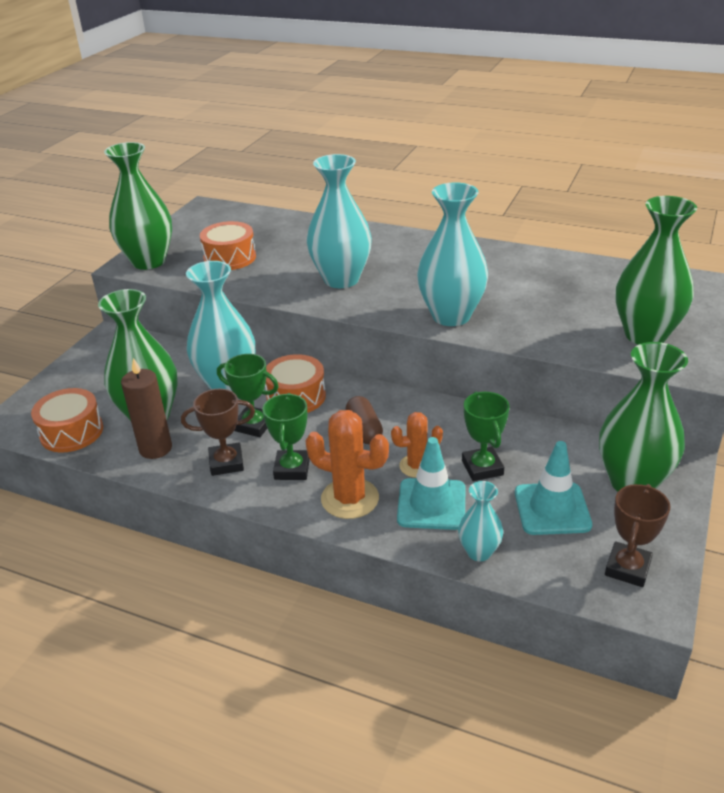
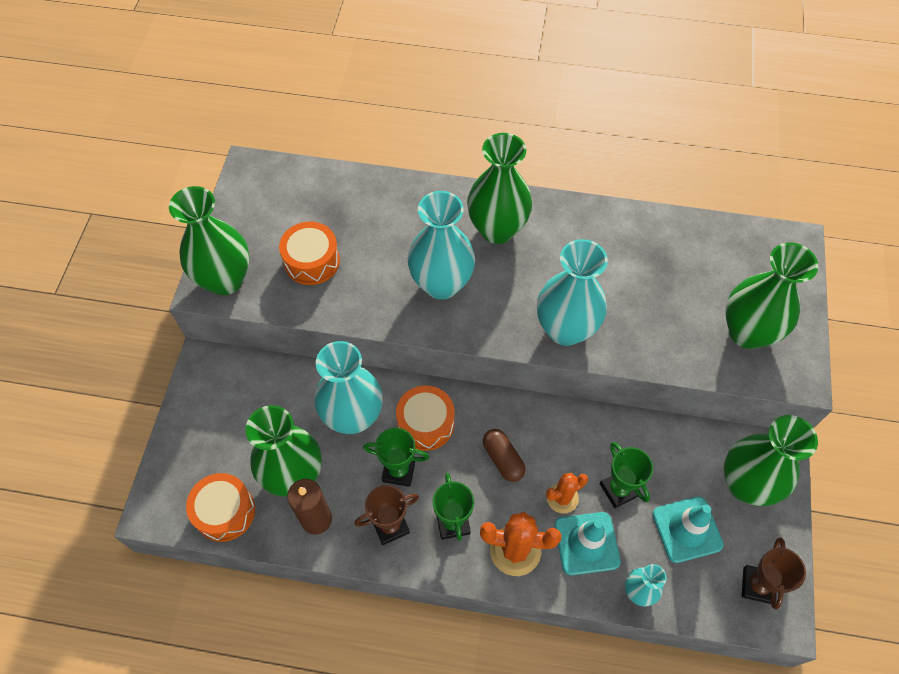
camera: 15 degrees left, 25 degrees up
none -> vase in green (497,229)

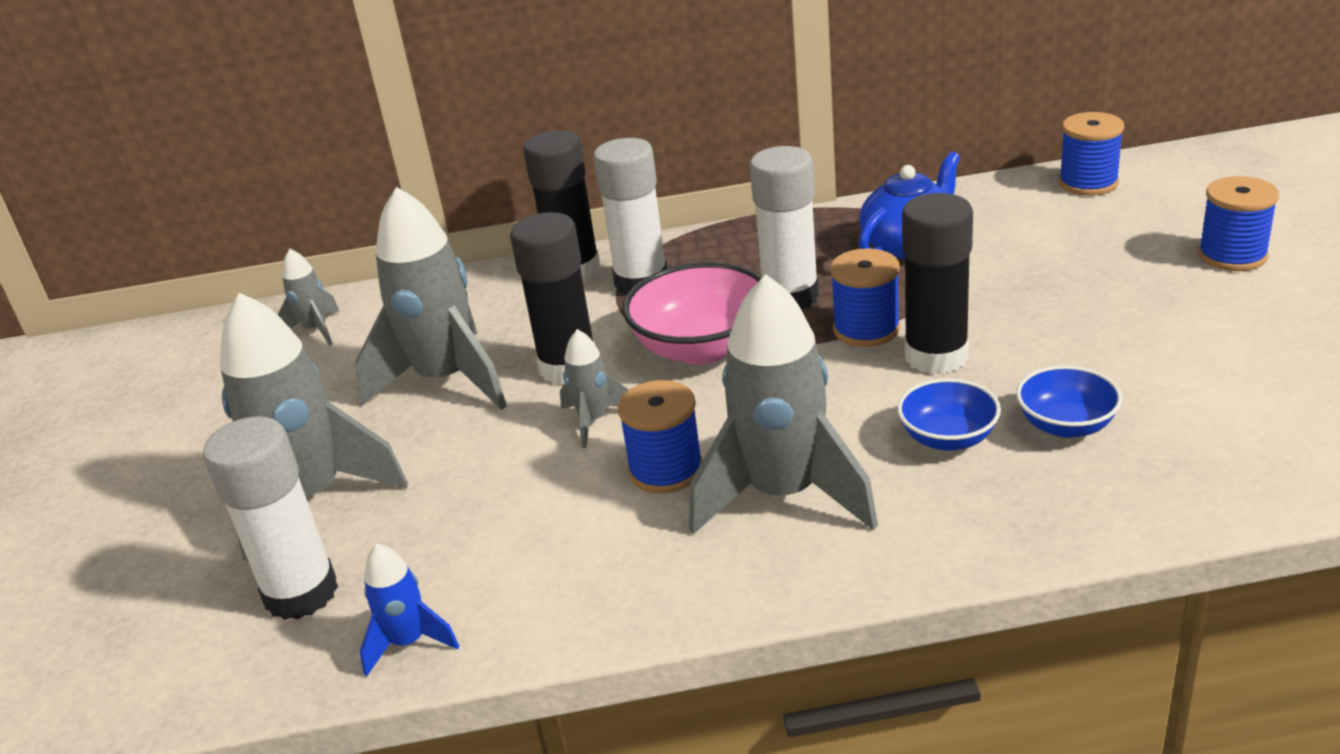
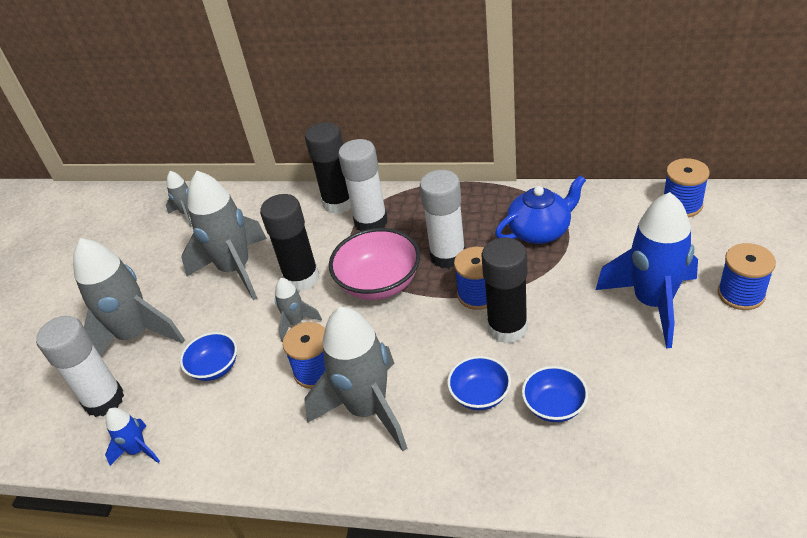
camera: 20 degrees right, 10 degrees up
none -> bowl in blue (215,368)
none -> rocket in blue (652,303)

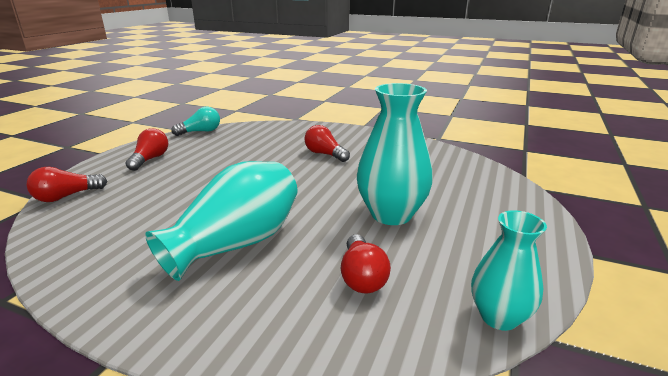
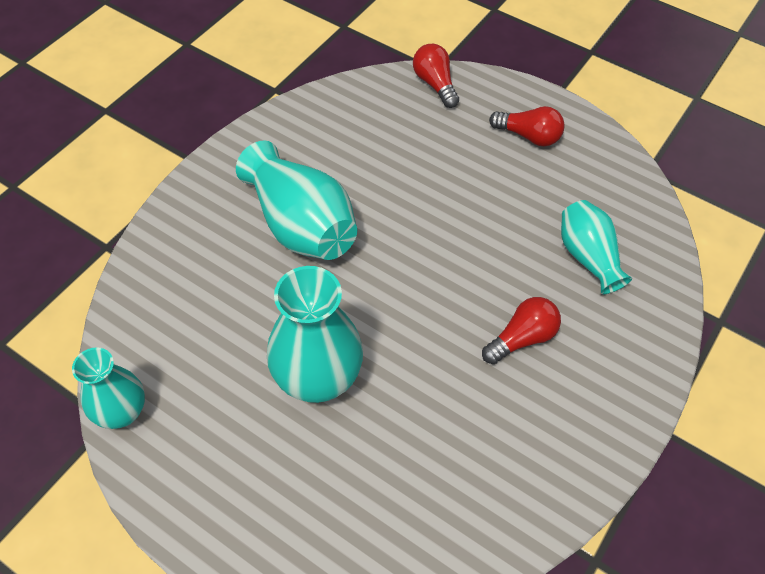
camera: 100 degrees right, 30 degrees up
light bulb in turquoise (200,132) -> none
light bulb in red (362,277) -> none
none -> vase in turquoise (588,257)

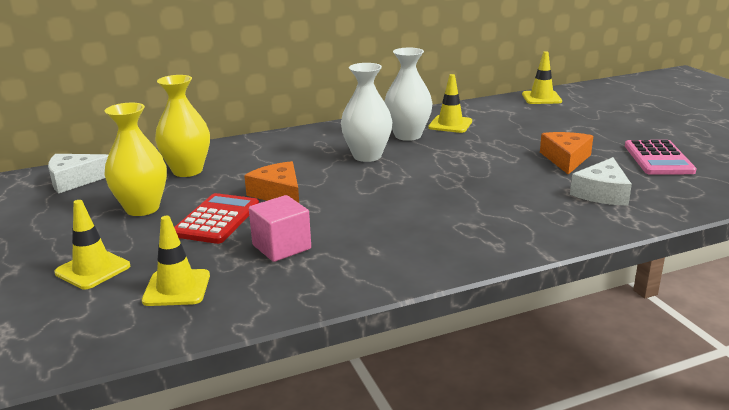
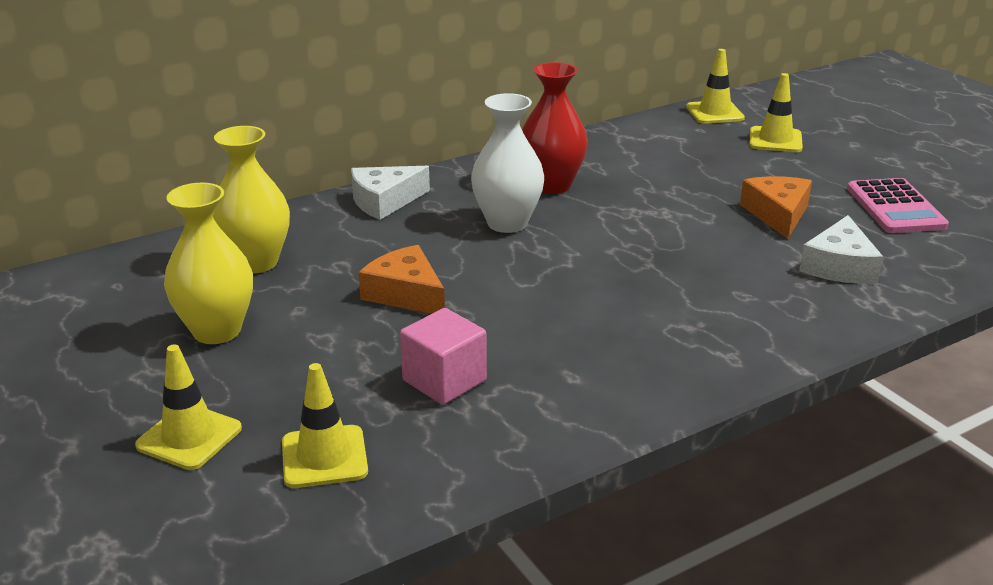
camera: 10 degrees left, 5 degrees up
cheese in white (75,180) -> cheese in white (384,201), shifted
calculator in red (217,219) -> none
vase in white (408,135) -> vase in red (552,185)
traffic cone in yellow (450,124) -> traffic cone in yellow (775,140), shifted

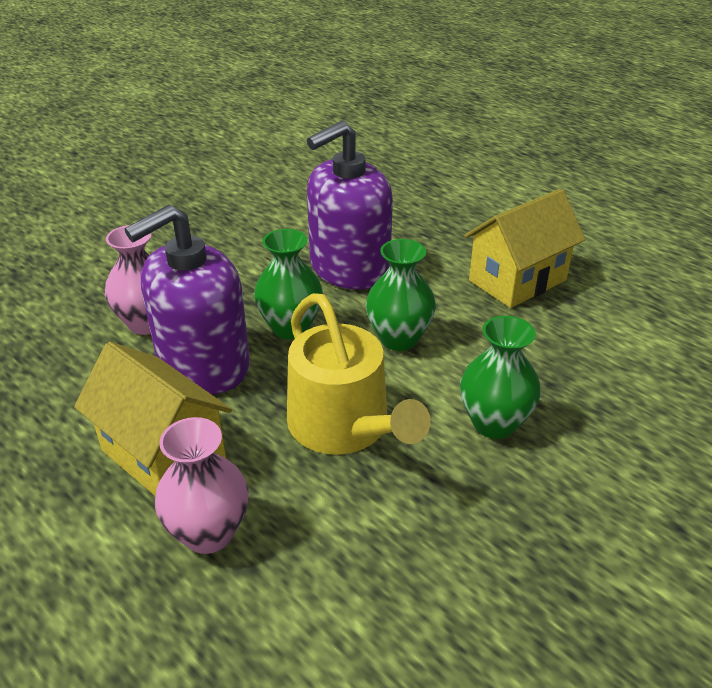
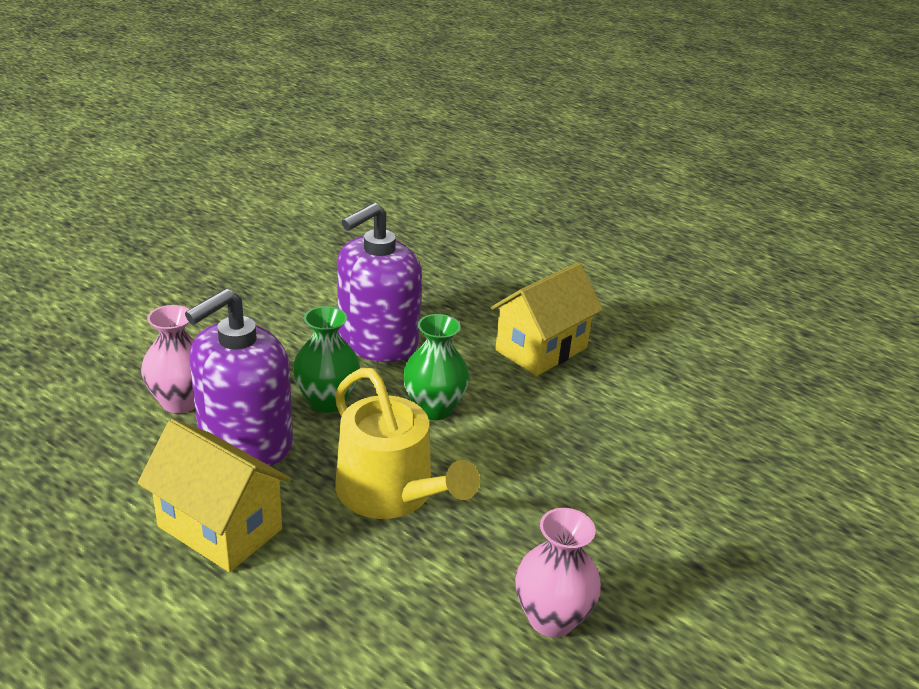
camera: 10 degrees left, 5 degrees down
vase in pink (209,533) -> vase in pink (551,618), shifted
vase in green (494,423) -> none

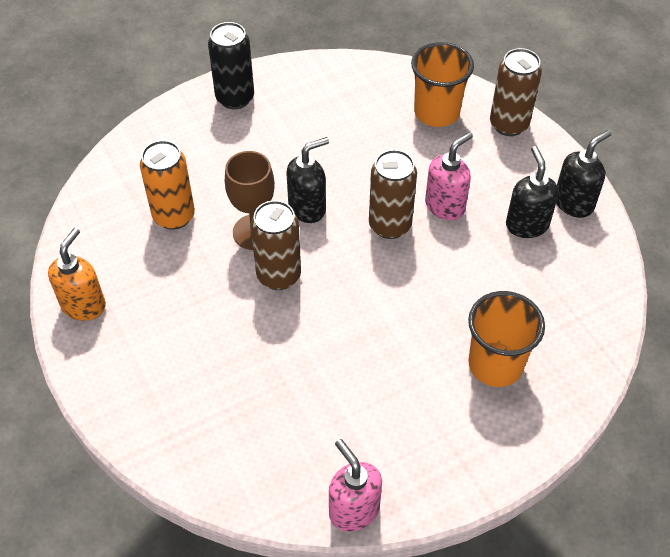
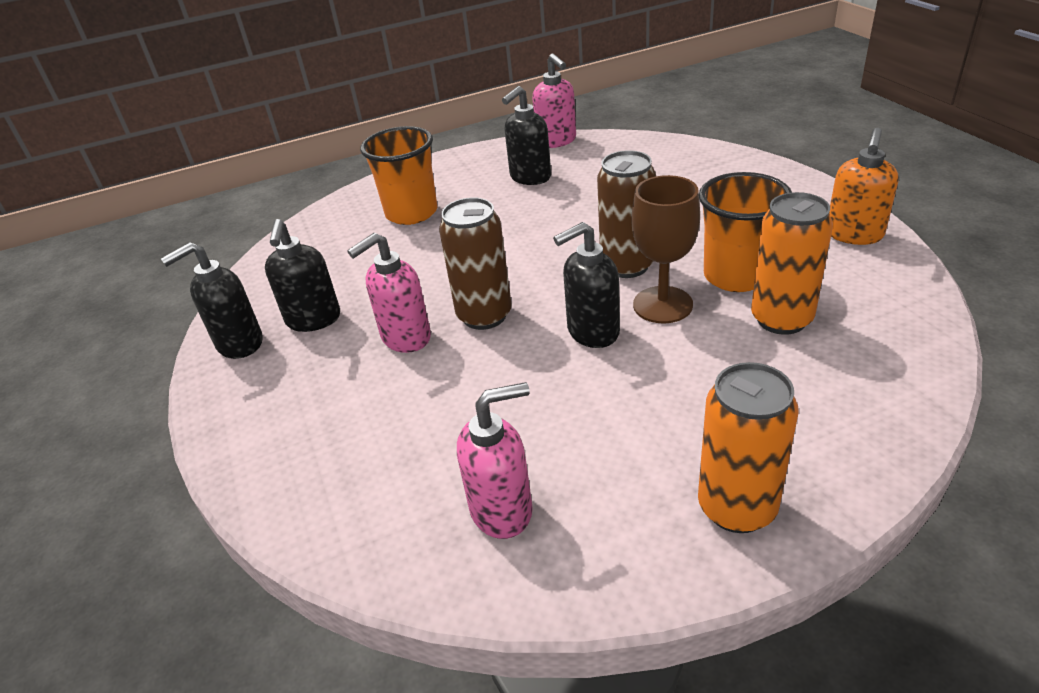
camera: 170 degrees left, 15 degrees down
can in black (235,98) -> can in orange (737,507)
cup in orange (436,112) -> cup in orange (736,276), shifted
can in brown (508,124) -> none
none -> soap dispenser in pink (502,510)
none -> soap dispenser in black (530,177)

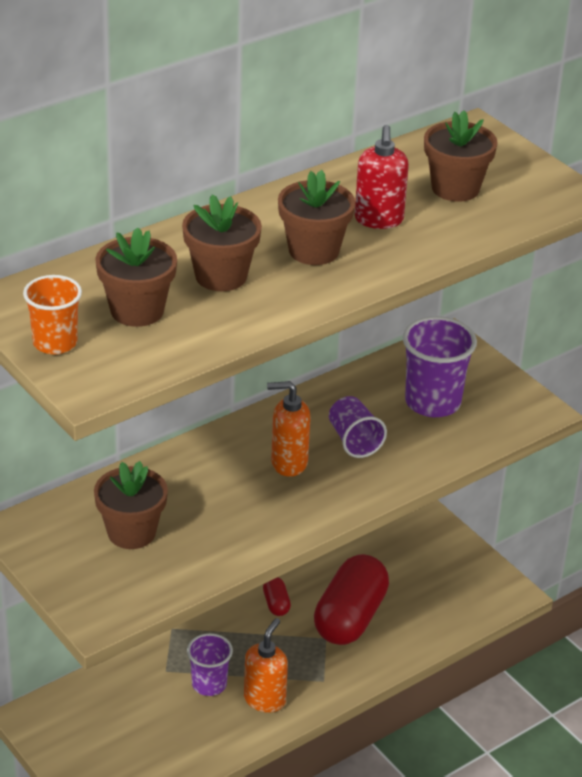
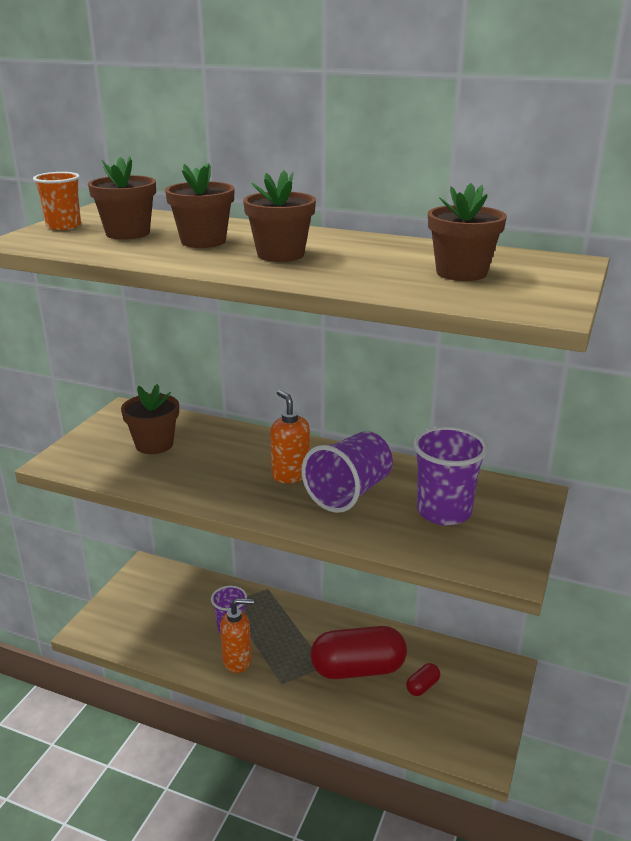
camera: 60 degrees right, 10 degrees down
capsule in red (276,604) -> capsule in red (422,686), shifted
cup in purple (354,441) -> cup in purple (349,493), x1.58
soap dispenser in red (379,220) -> none

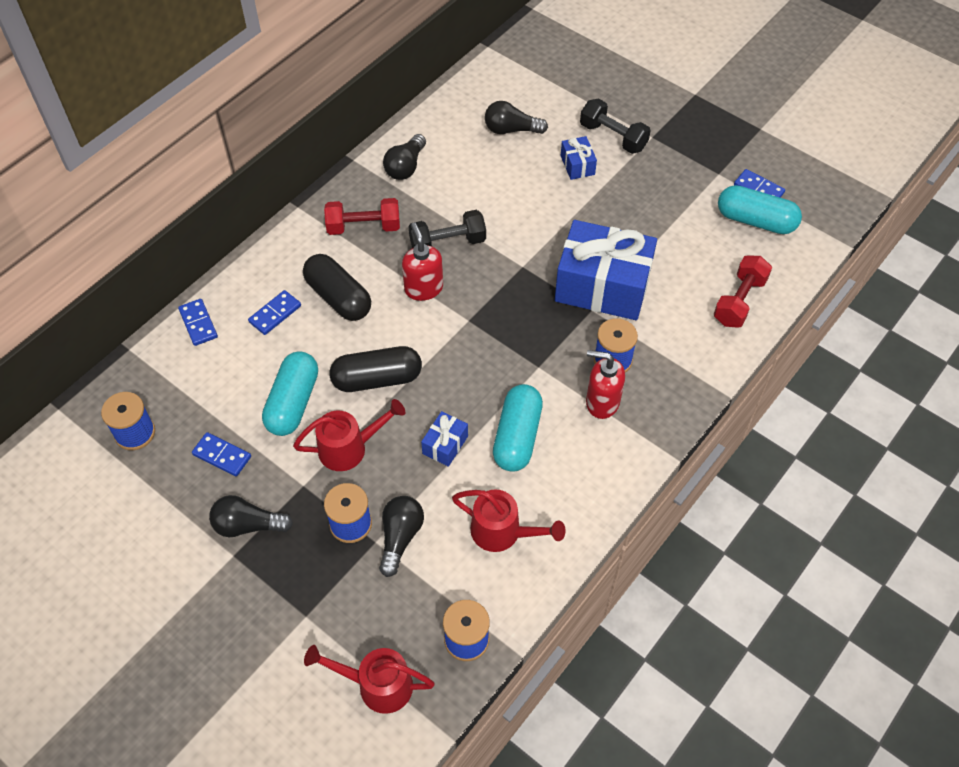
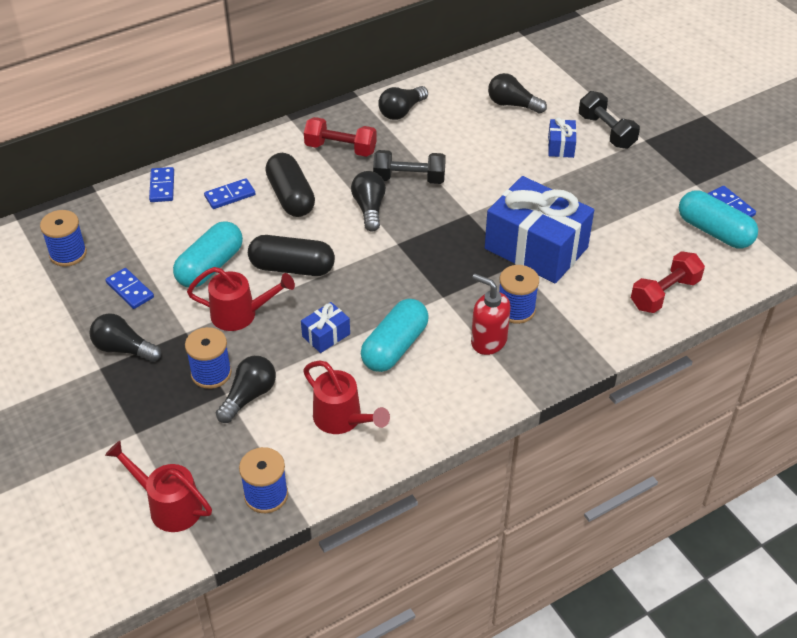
camera: 20 degrees right, 10 degrees down
soap dispenser in red (423,288) -> light bulb in black (369,208)

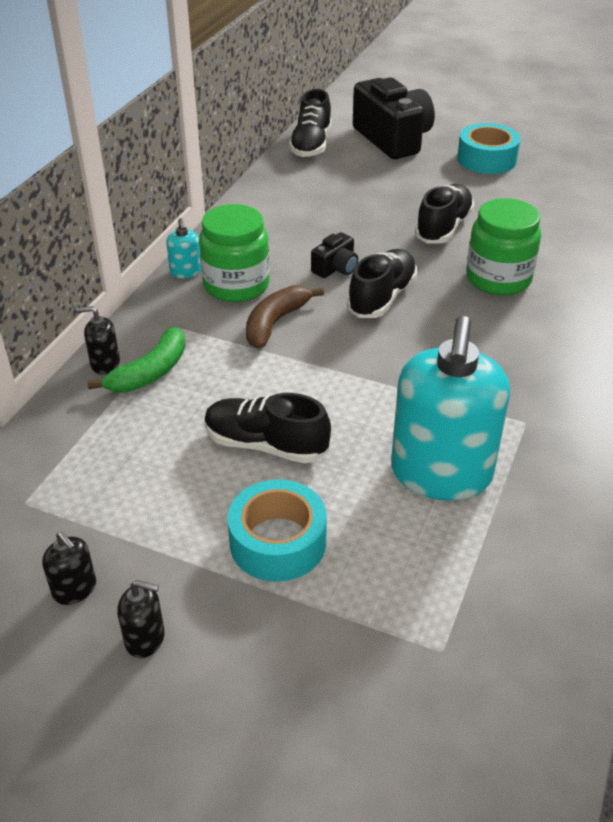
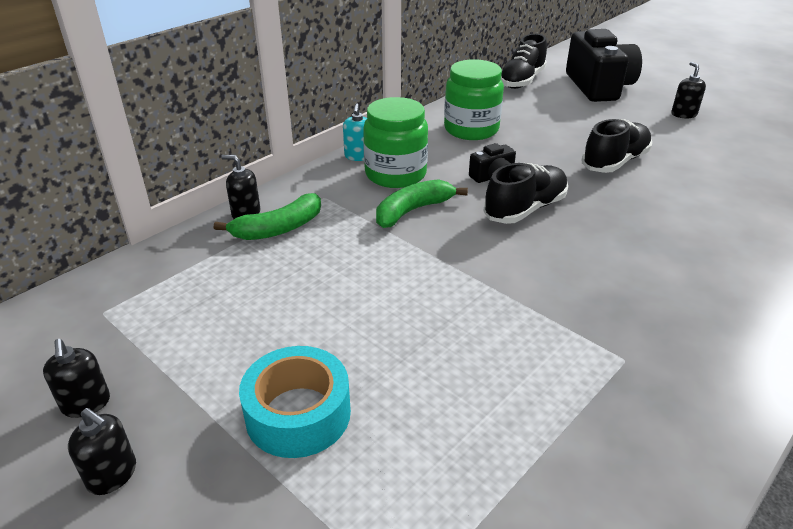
camera: 20 degrees right, 5 degrees down
shoe in black (266,445) -> none
banana in brown (275,323) -> banana in green (412,211)
soap dispenser in turquoise (441,473) -> none
tape in turquoise (486,159) -> soap dispenser in black (683,114)
jar in green (498,279) -> jar in green (471,129), shifted

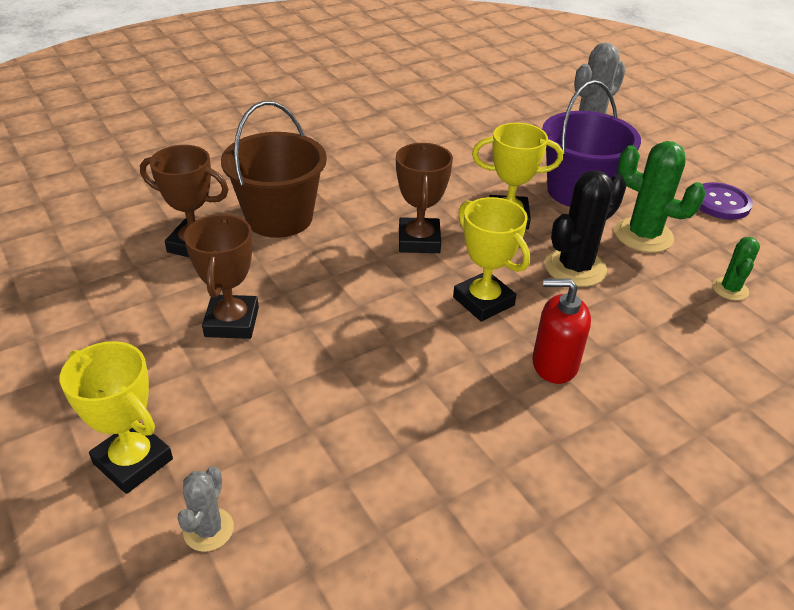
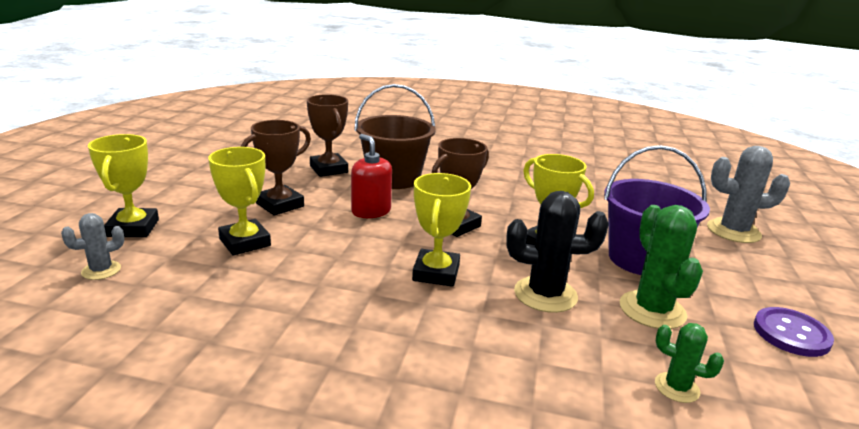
camera: 45 degrees right, 15 degrees down
soap dispenser in red (554,364) -> soap dispenser in red (371,211), shifted
cactus in green (730,289) -> cactus in green (676,388), 60 degrees clockwise
none -> trophy in yellow (245,242)

